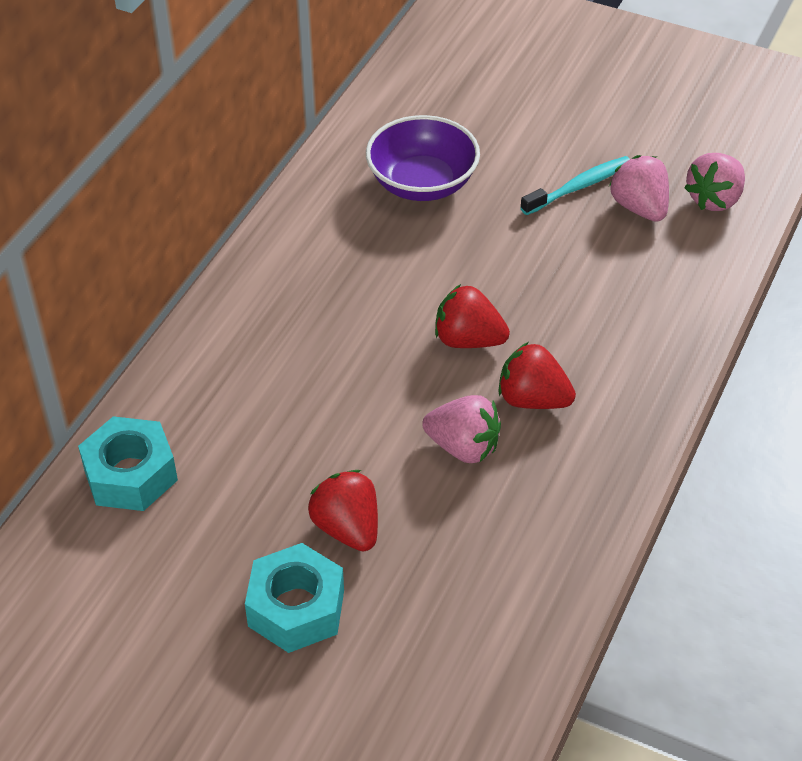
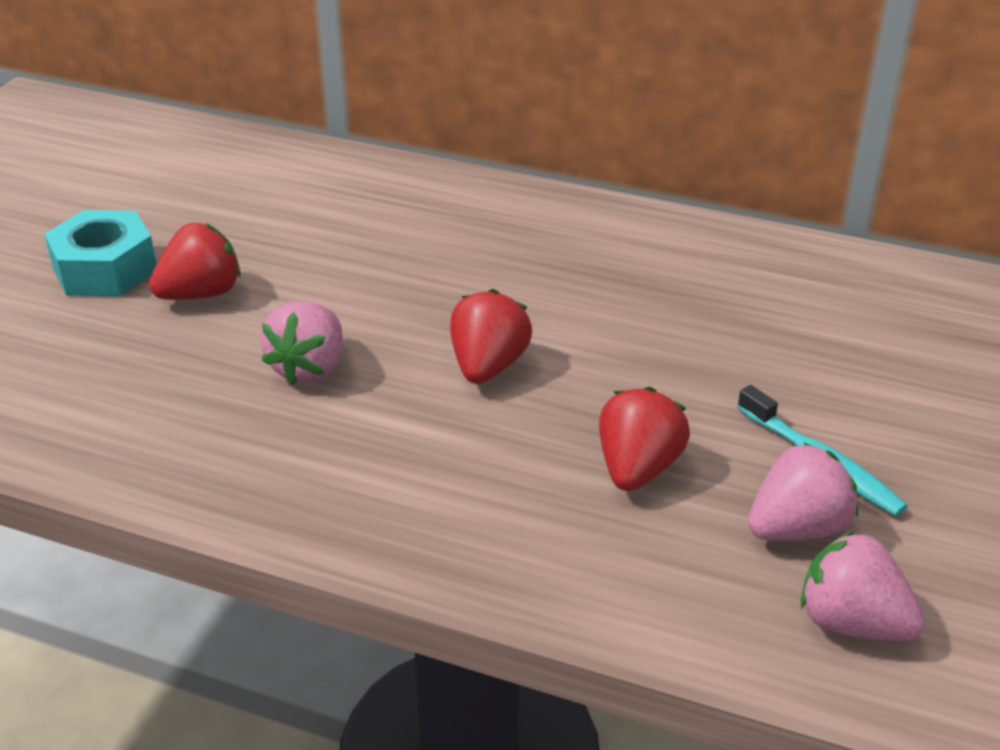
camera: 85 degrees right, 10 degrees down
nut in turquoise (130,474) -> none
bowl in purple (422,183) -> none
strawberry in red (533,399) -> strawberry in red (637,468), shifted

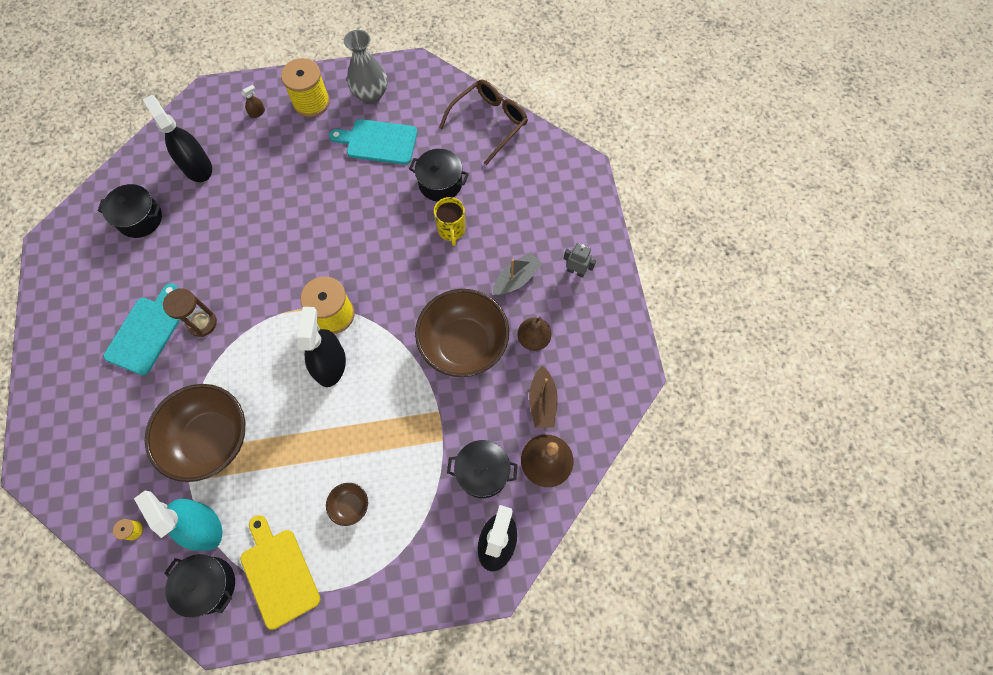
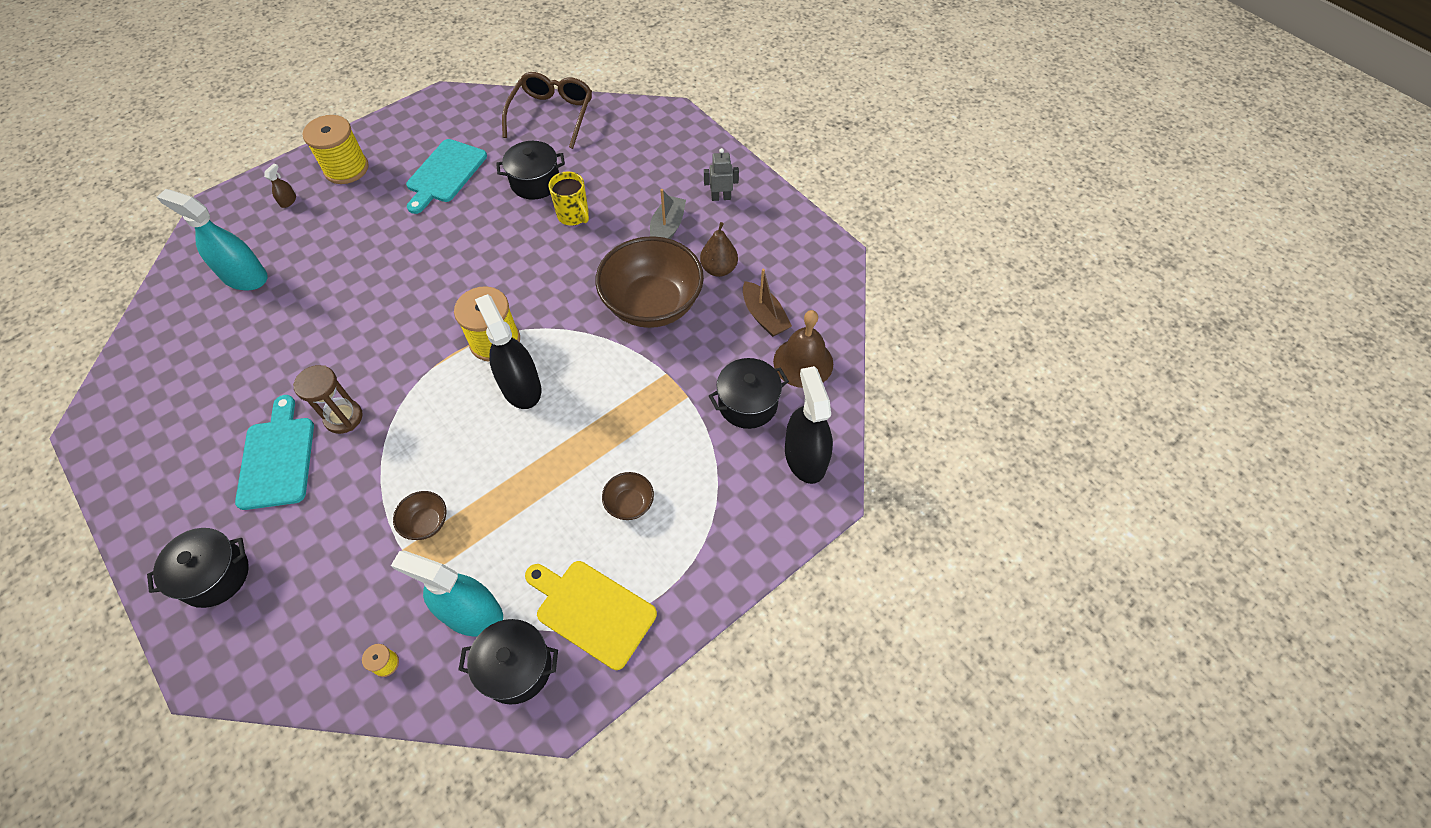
camera: 30 degrees left, 10 degrees down
pot in black (140,219) -> pot in black (215,575), shifted
spray bottle in black (197,167) -> spray bottle in turquoise (244,276)
bowl in brown (211,439) -> bowl in brown (426,523), x0.42
cutting board in turquoise (378,142) -> cutting board in turquoise (445,174), 45 degrees counterclockwise
vase in grey (371,95) -> none

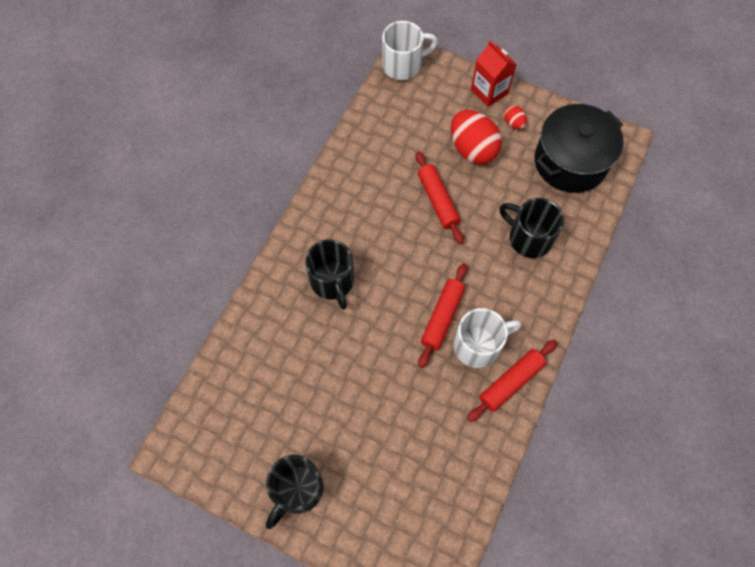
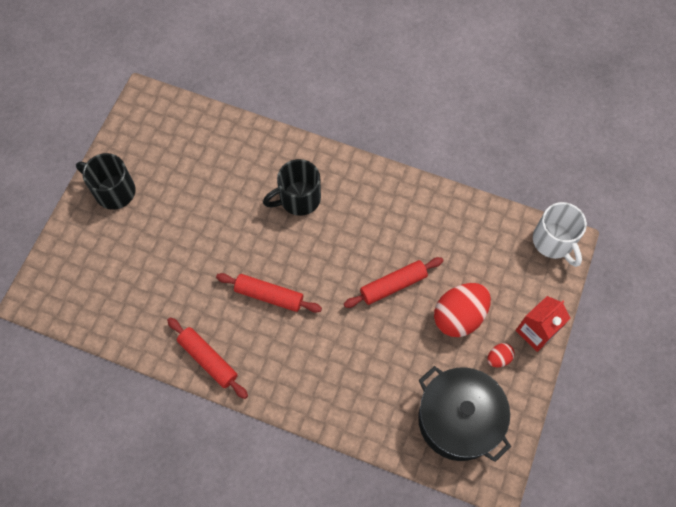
camera: 85 degrees right, 0 degrees up
mug in white (478,345) -> none
mug in black (528,238) -> none

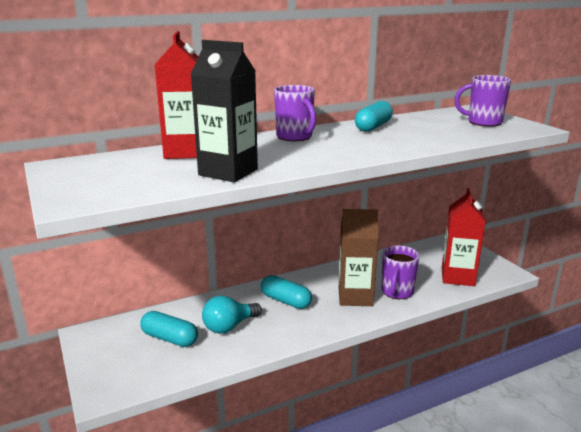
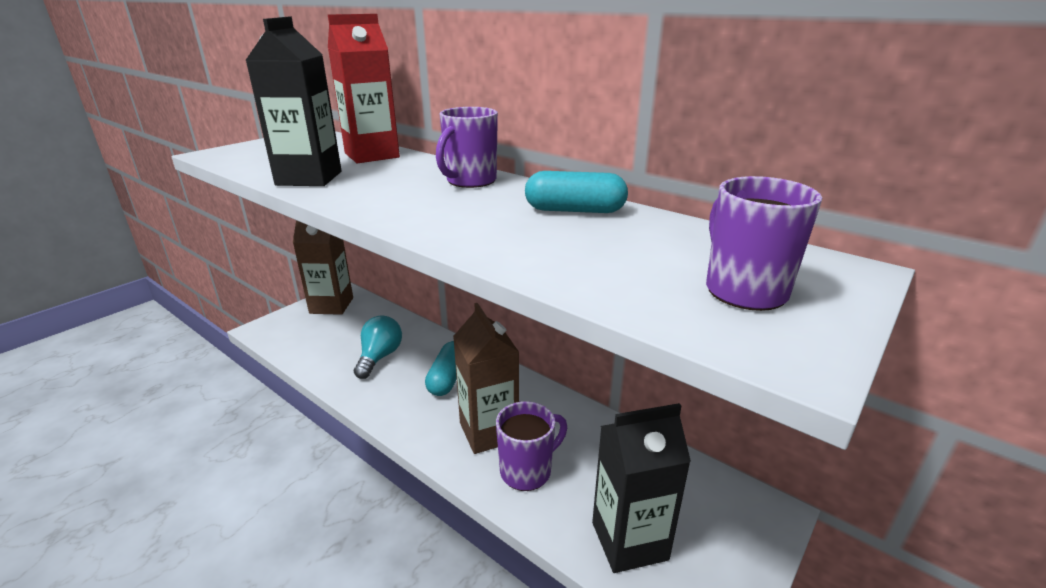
camera: 65 degrees right, 5 degrees up
capsule in turquoise (169,338) -> none
light bulb in turquoise (229,326) -> light bulb in turquoise (379,357), 75 degrees clockwise
mug in purple (397,292) -> mug in purple (527,471), 150 degrees clockwise
carton in red (457,277) -> carton in black (629,541)
none -> carton in brown (331,305)

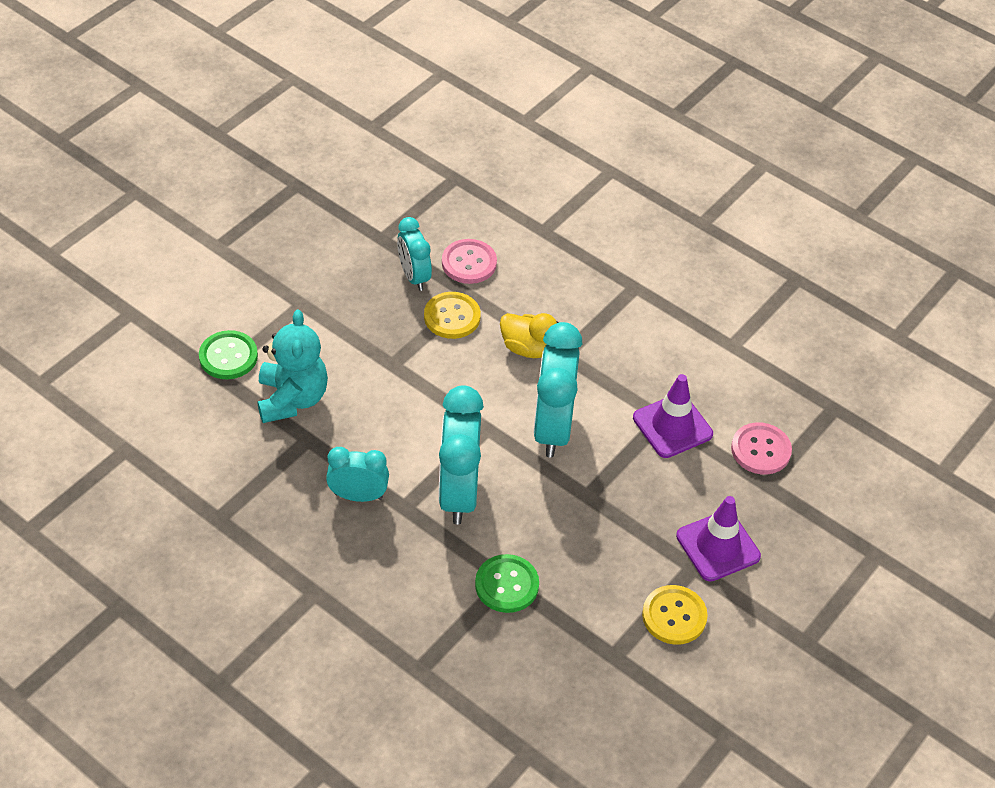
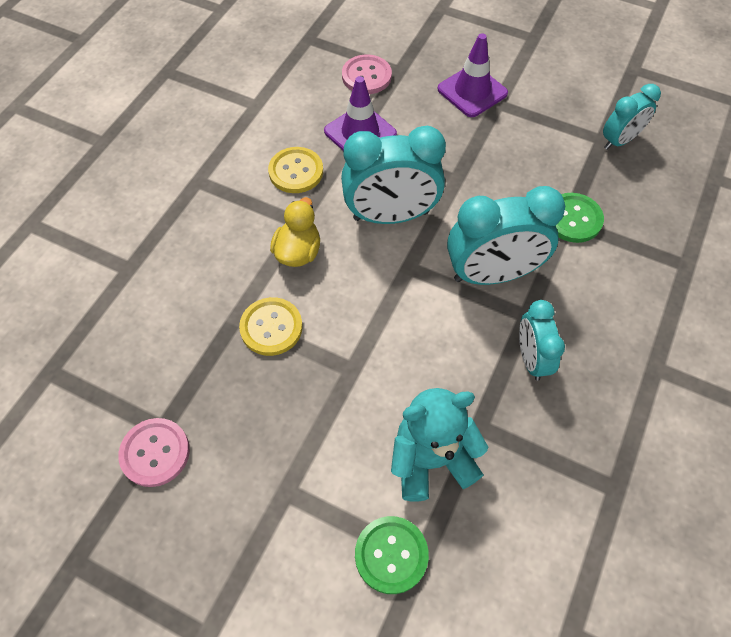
camera: 100 degrees left, 10 degrees up
clock in turquoise (414,276) -> clock in turquoise (619,141), shifted
button in pink (469,263) -> button in pink (155,453), shifted
button in yellow (674,616) -> button in yellow (296,171), shifted

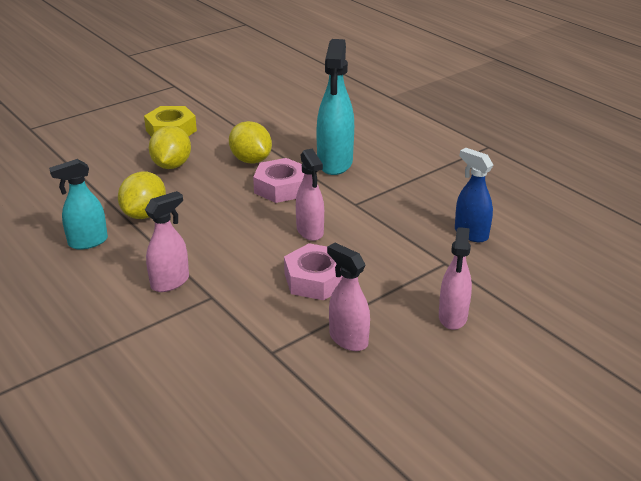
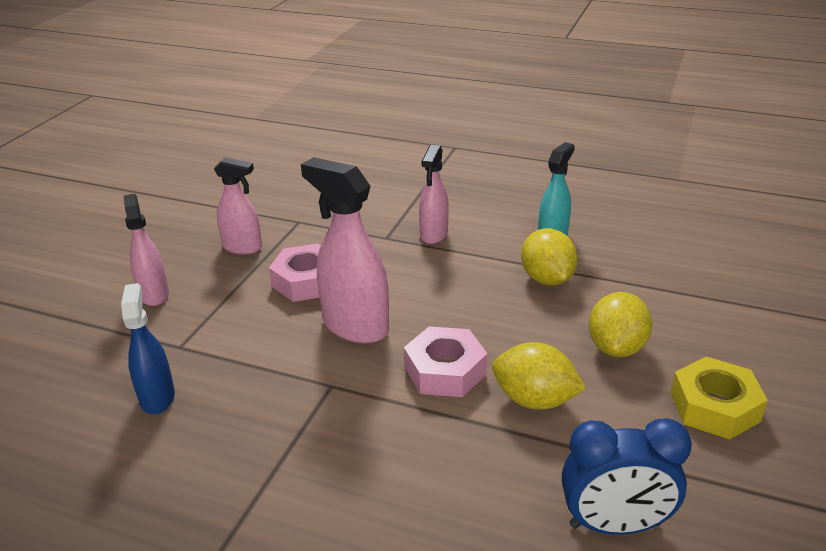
camera: 150 degrees right, 0 degrees up
lemon in yellow (171,165) -> lemon in yellow (616,347), 45 degrees clockwise
spray bottle in pink (310,231) -> spray bottle in pink (355,326), x1.59
spray bottle in turquoise (335,163) -> none
spray bottle in blue (471,233) -> spray bottle in blue (157,397), 120 degrees counterclockwise
none -> clock in blue (615,525)

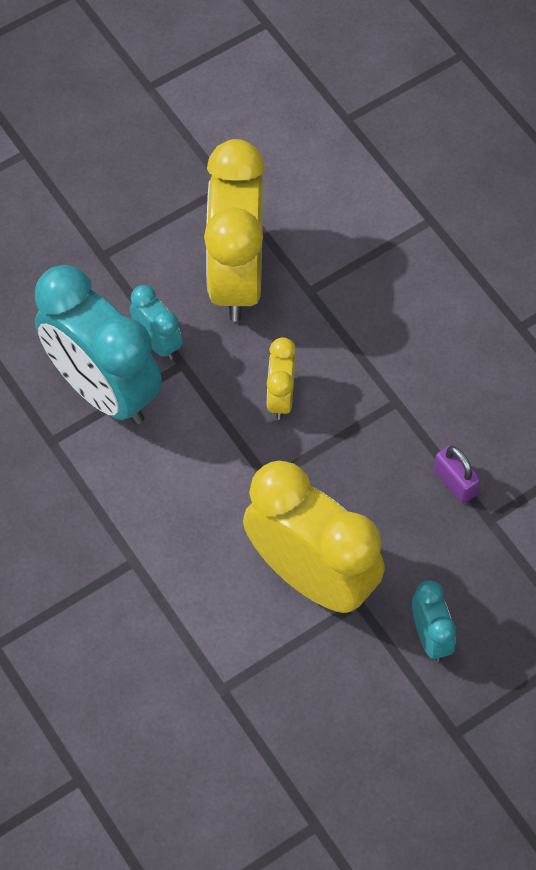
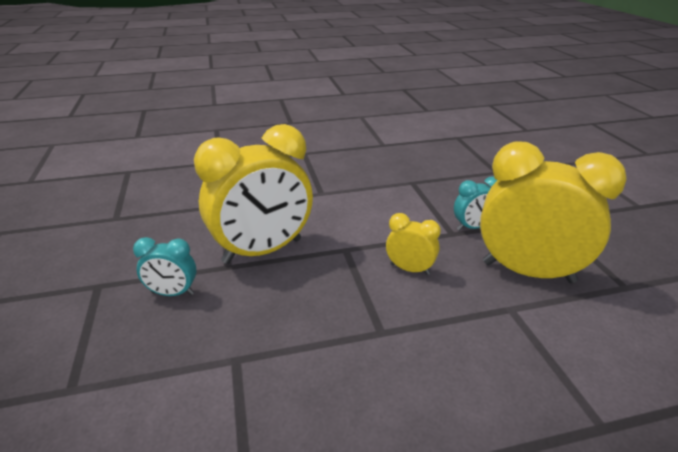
camera: 110 degrees right, 30 degrees down
clock in turquoise (104,389) -> none
padlock in purple (455,482) -> none

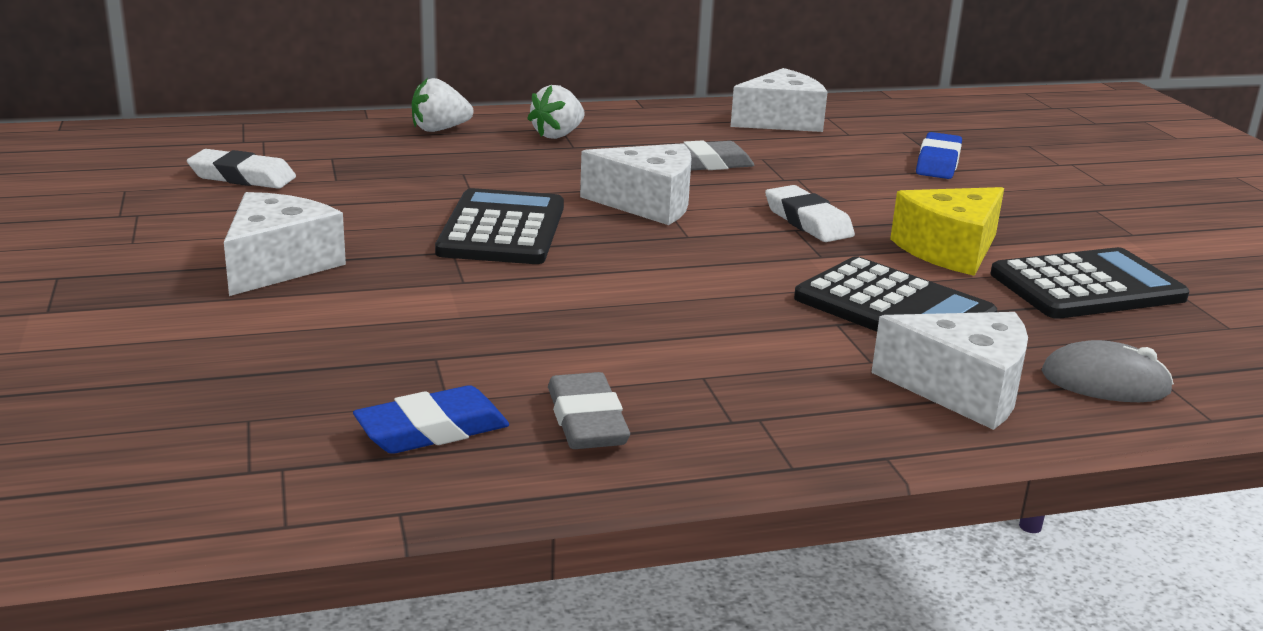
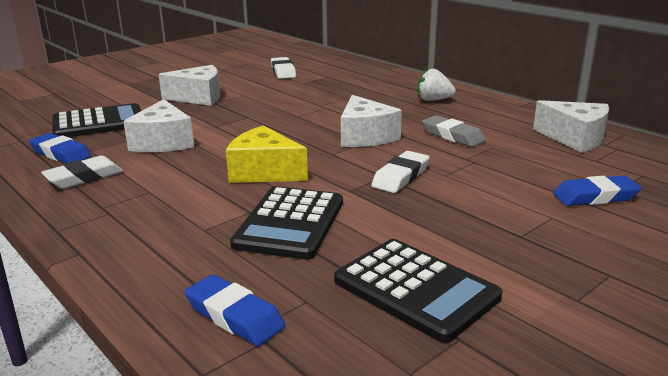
camera: 65 degrees right, 0 degrees up
strawberry in white (439,129) -> none
calculator in black (502,229) -> calculator in black (99,123), shifted
eraser in grey (587,421) -> eraser in white (84,177)
cheese in white (963,390) -> cheese in white (163,142), shifted
cheese in yellow (949,250) -> cheese in yellow (264,172), shifted
mouse in grey (1105,382) -> eraser in blue (234,316)

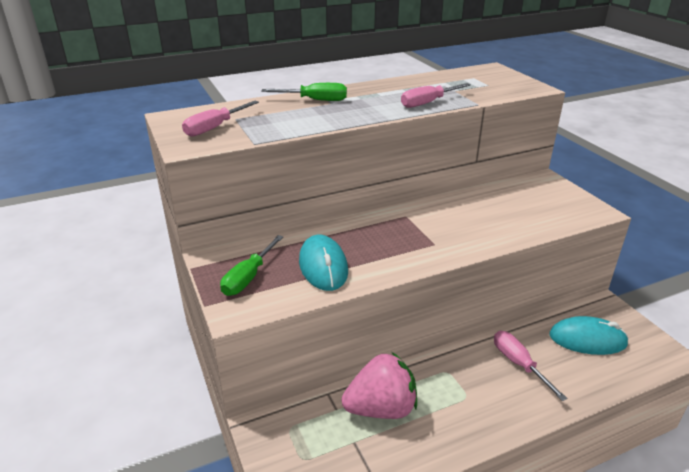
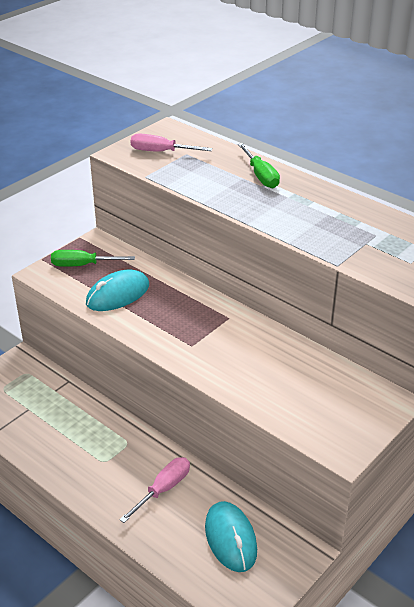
camera: 65 degrees right, 5 degrees up
strawberry in pink (381,408) -> none
screwdriver in pink (428,103) -> none

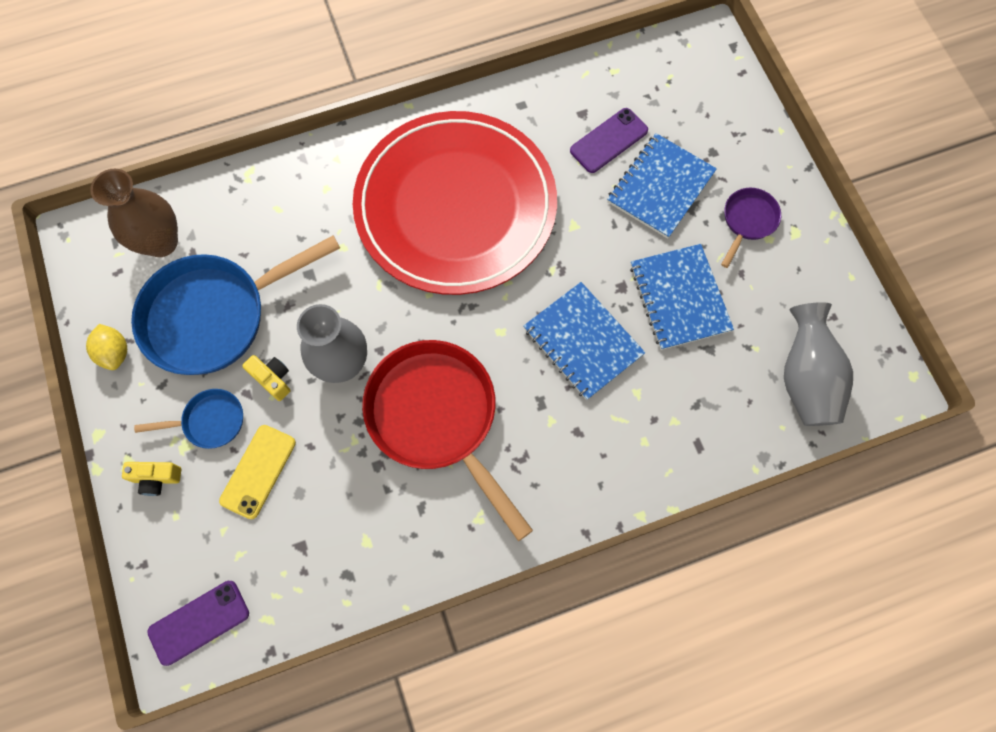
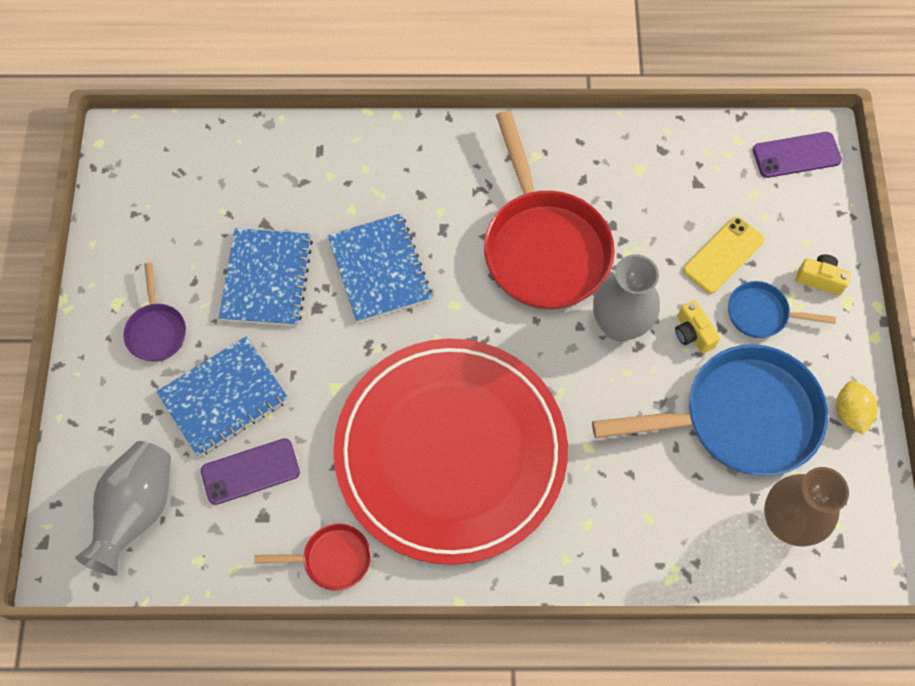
camera: 160 degrees left, 5 degrees down
pan in purple (747,221) -> pan in purple (156,330), 60 degrees counterclockwise
vase in grey (805,378) -> vase in grey (136,511), shifted
none -> pan in red (331,559)

